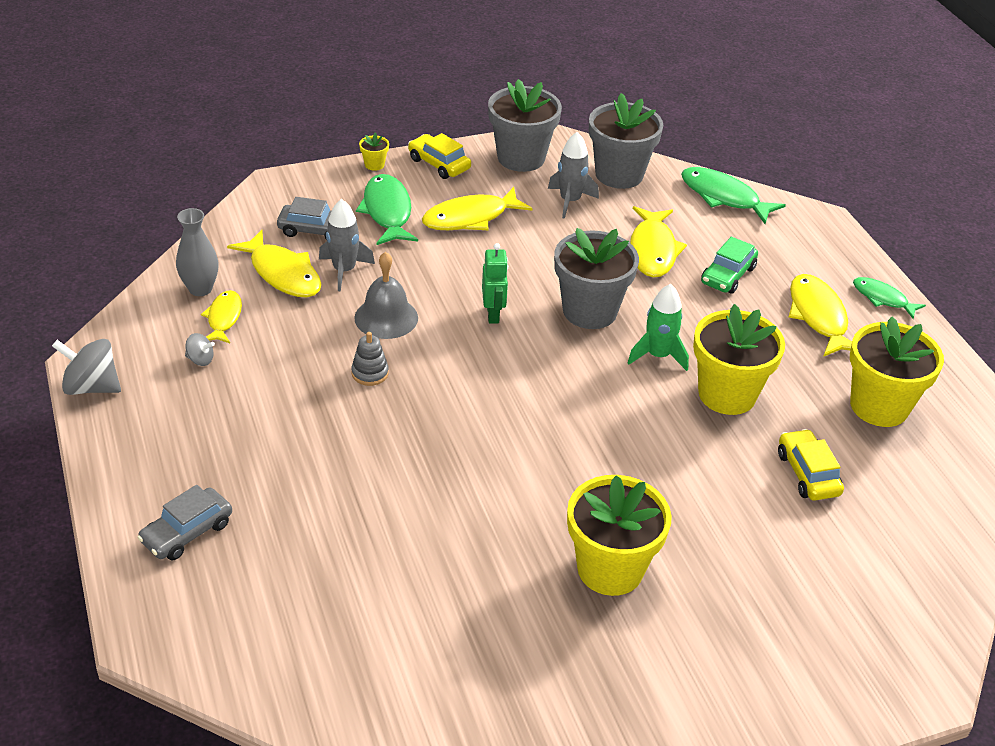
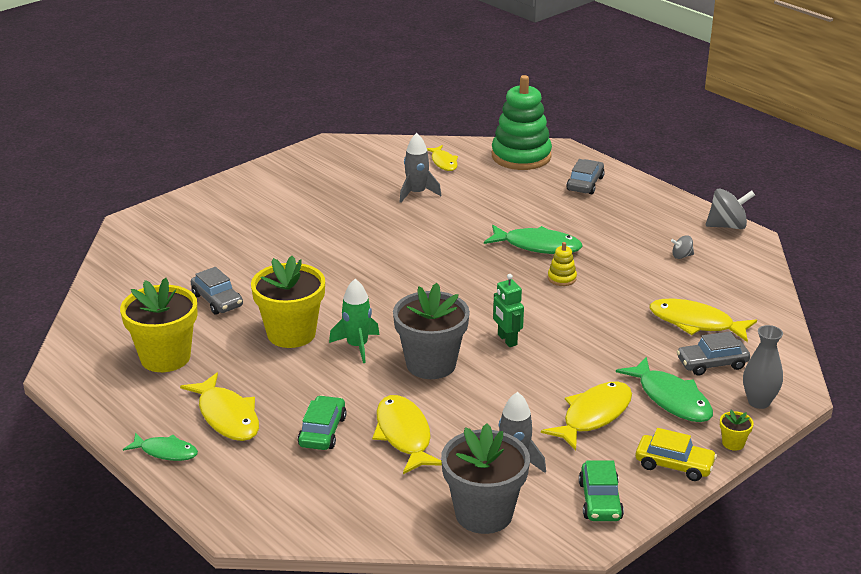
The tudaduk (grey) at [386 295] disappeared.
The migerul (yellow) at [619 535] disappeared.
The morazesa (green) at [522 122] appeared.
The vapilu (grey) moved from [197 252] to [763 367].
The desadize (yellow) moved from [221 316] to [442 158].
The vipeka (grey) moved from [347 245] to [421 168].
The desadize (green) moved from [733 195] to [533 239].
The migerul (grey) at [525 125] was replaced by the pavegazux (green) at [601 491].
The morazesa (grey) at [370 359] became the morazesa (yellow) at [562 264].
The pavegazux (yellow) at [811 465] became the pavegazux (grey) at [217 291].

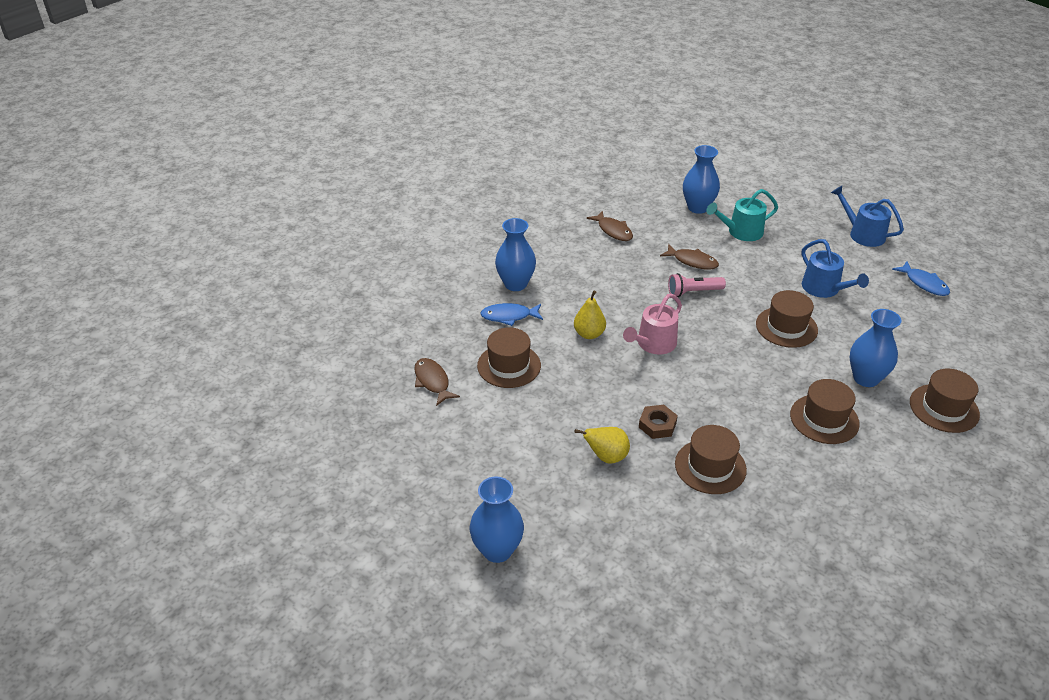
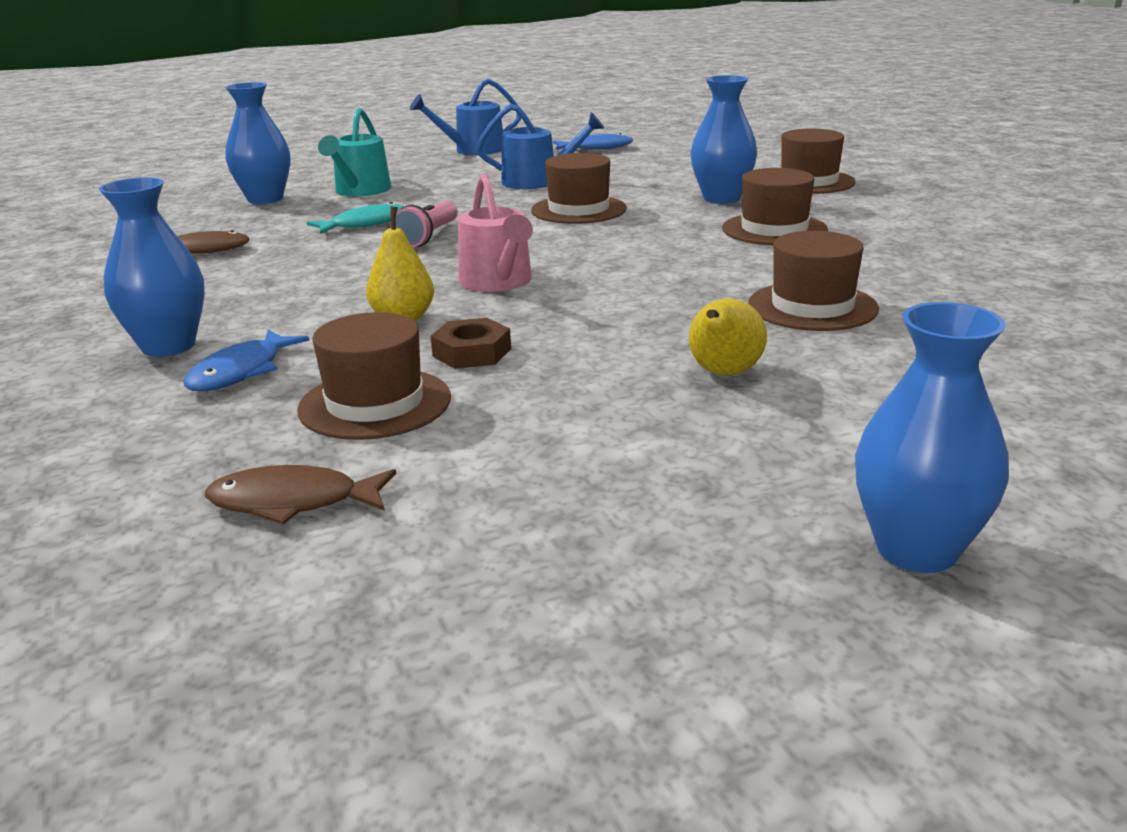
The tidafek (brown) moved from [658 422] to [471 343].
The desadize (brown) at [689 257] became the desadize (turquoise) at [355 218].

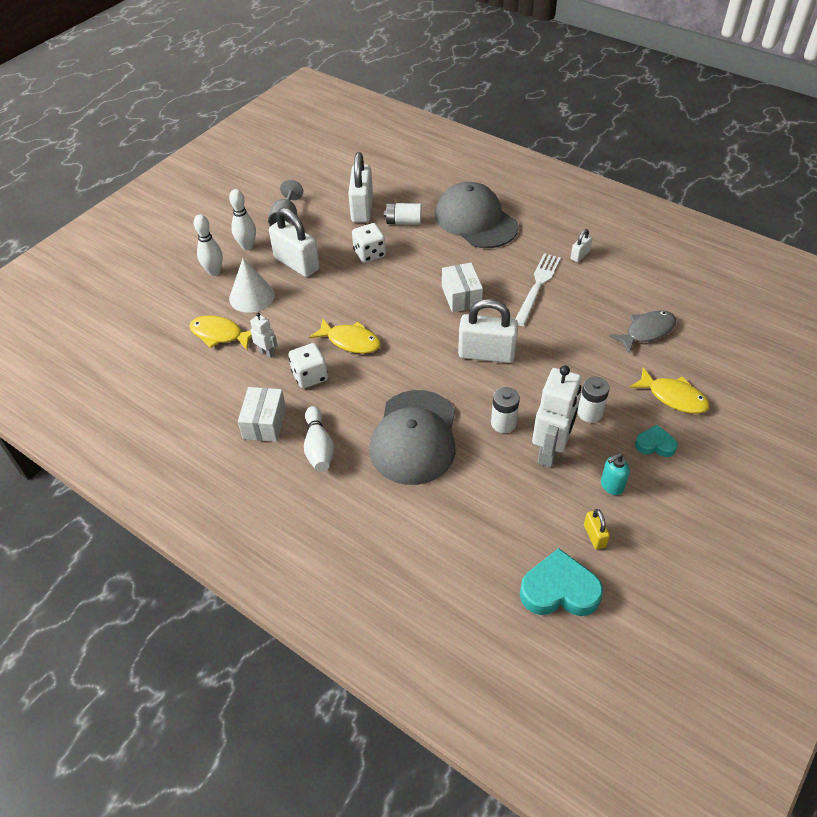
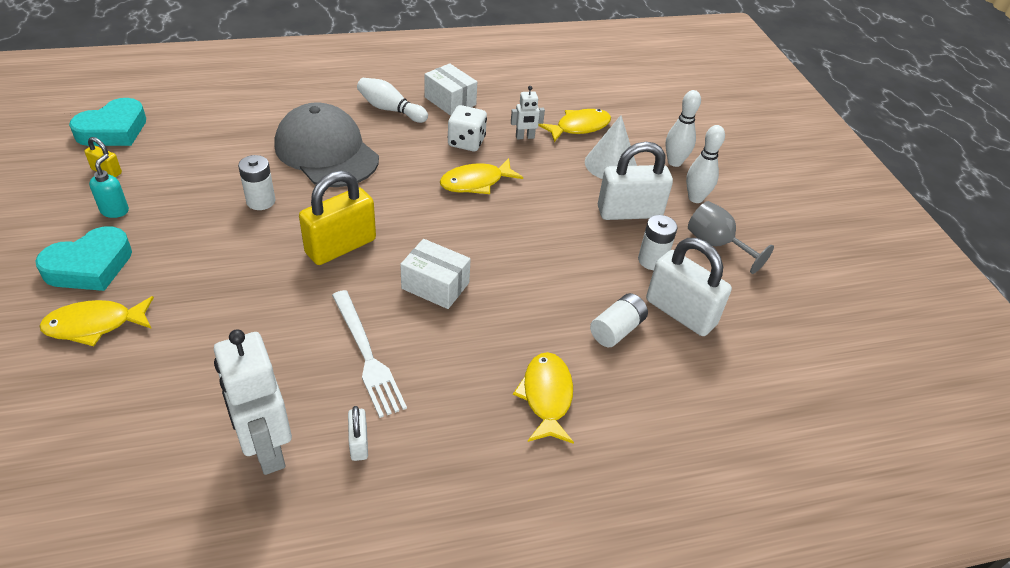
The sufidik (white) at [369 243] disappeared.
The desadize (grey) at [642 331] disappeared.
The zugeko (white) moved from [556 416] to [253 402].
The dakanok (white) moved from [594 399] to [657 242].
The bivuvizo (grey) at [477 215] was replaced by the desadize (yellow) at [543 398].
The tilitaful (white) at [488 331] became the tilitaful (yellow) at [337 217].
The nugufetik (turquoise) at [656 441] changed to 1.76 times the size.

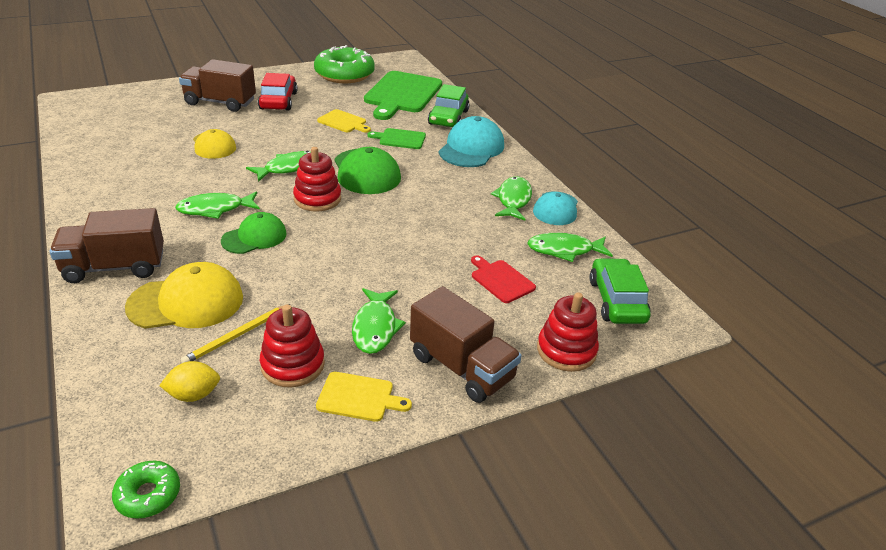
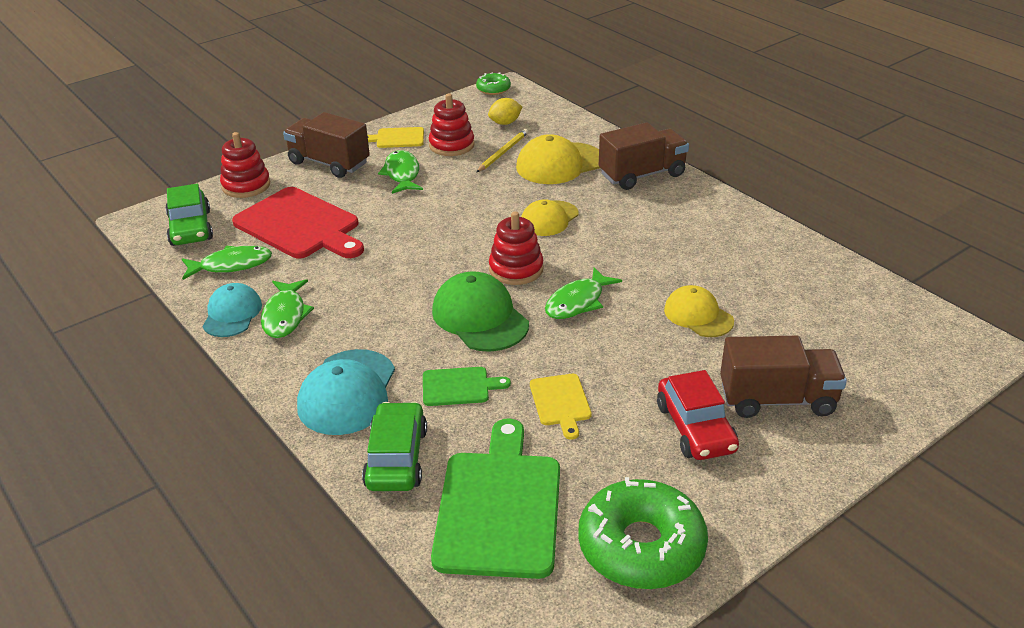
The desadize (green) at [217 205] disappeared.
The bivuvizo (green) at [254 233] became the bivuvizo (yellow) at [549 217].
The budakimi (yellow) at [344 121] turned 120 degrees counterclockwise.
The budakimi (red) at [503 279] changed to 2.04 times the size.

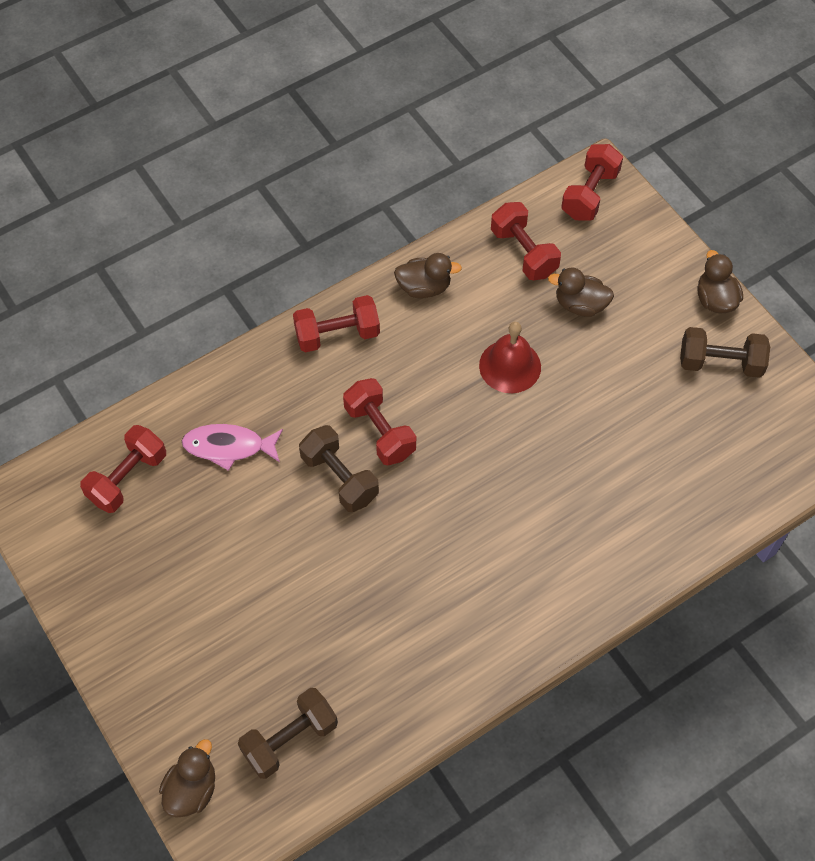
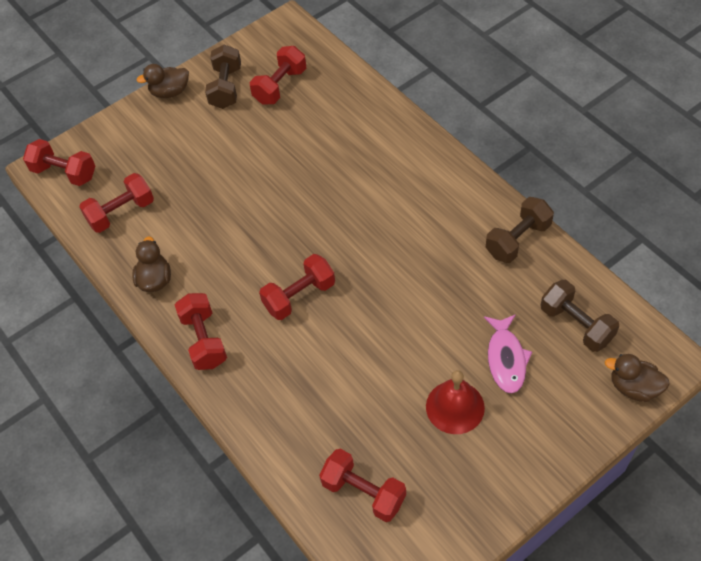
The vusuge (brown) at [581 292] disappeared.
The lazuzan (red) at [278 75] appeared.
The desadize (pink) moved from [232 447] to [508 354].
The lazuzan (brown) moved from [339 468] to [520 230].
The tudaduk (red) moved from [510 357] to [455 402].

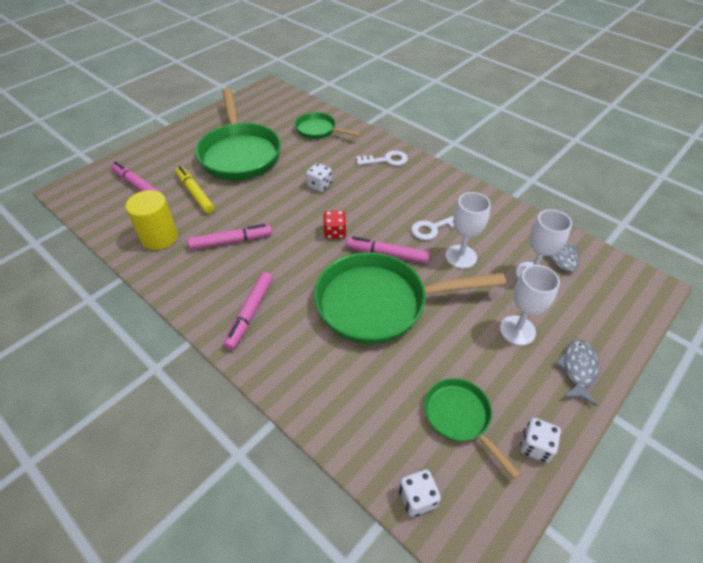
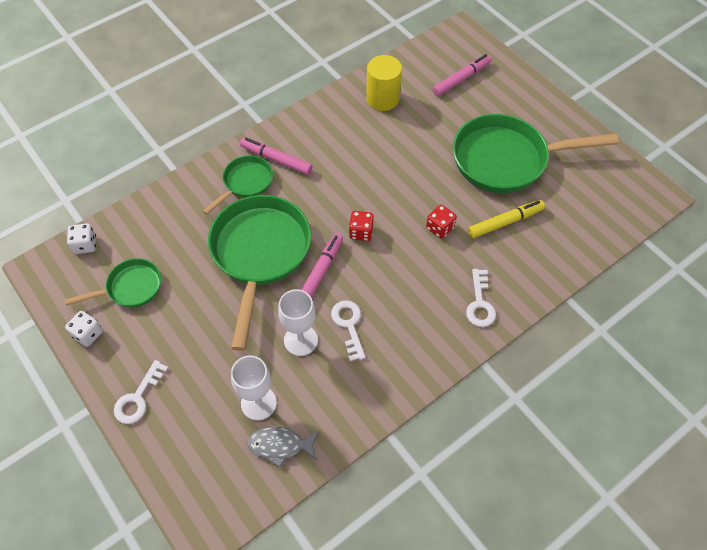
The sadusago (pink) at [230 237] disappeared.
The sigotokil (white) at [530 305] disappeared.
The sadusago (yellow) moved from [194 190] to [506 219].
The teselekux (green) moved from [328 125] to [237 185].
The desadize (grey) at [577 373] was replaced by the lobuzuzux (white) at [141 392].
The sufidik (white) at [319 177] became the sufidik (red) at [441 221].

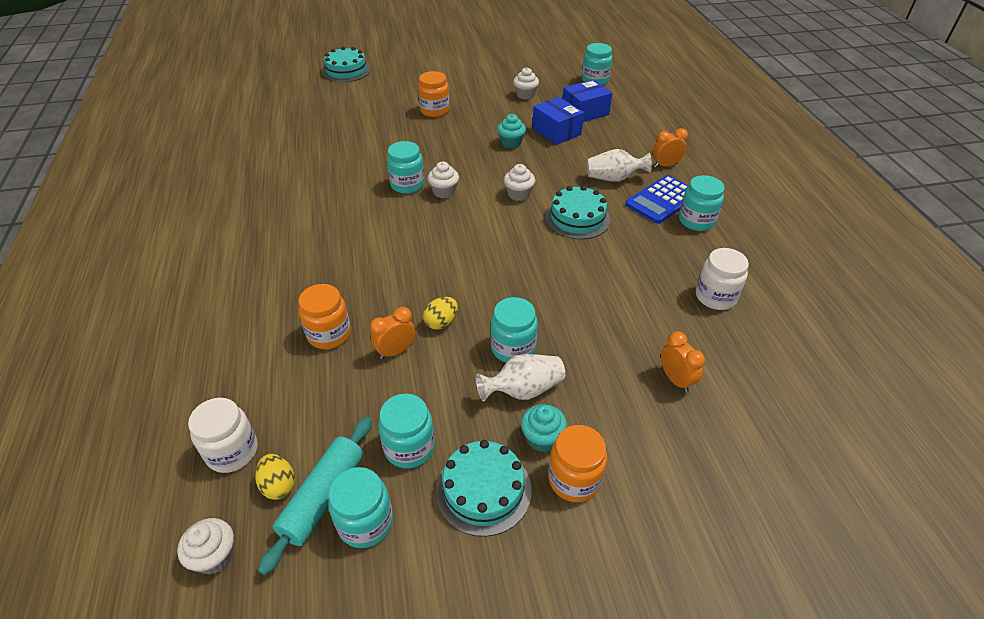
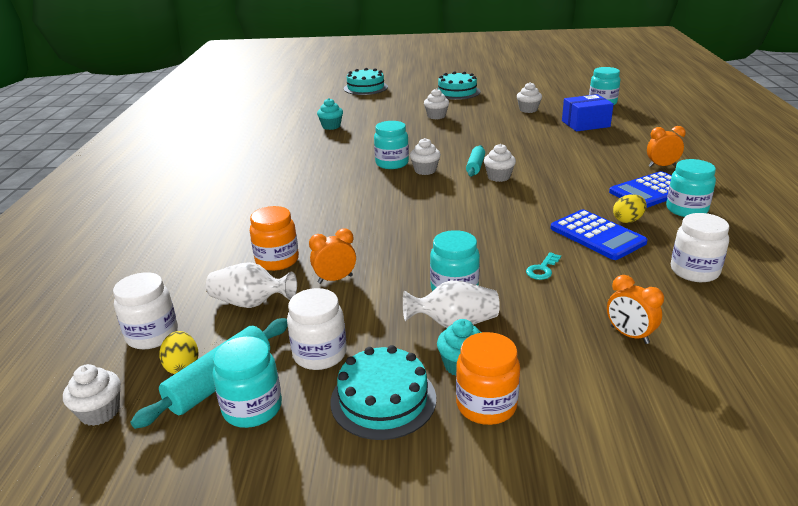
The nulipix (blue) at [558 121] disappeared.
The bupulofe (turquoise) at [475 161] appeared.
The lobuzuzux (turquoise) at [543 266] appeared.
The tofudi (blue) at [599 234] appeared.
The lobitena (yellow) moved from [440 313] to [630 208].
The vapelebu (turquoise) moved from [511 131] to [330 114].
The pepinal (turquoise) moved from [578 212] to [459 85].
The vapilu (white) moved from [619 165] to [251 285].
The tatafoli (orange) at [433 94] was replaced by the vapelebu (white) at [436 103].
The tatafoli (turquoise) at [406 430] became the tatafoli (white) at [317 329].
The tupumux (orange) at [683 362] turned 150 degrees clockwise.

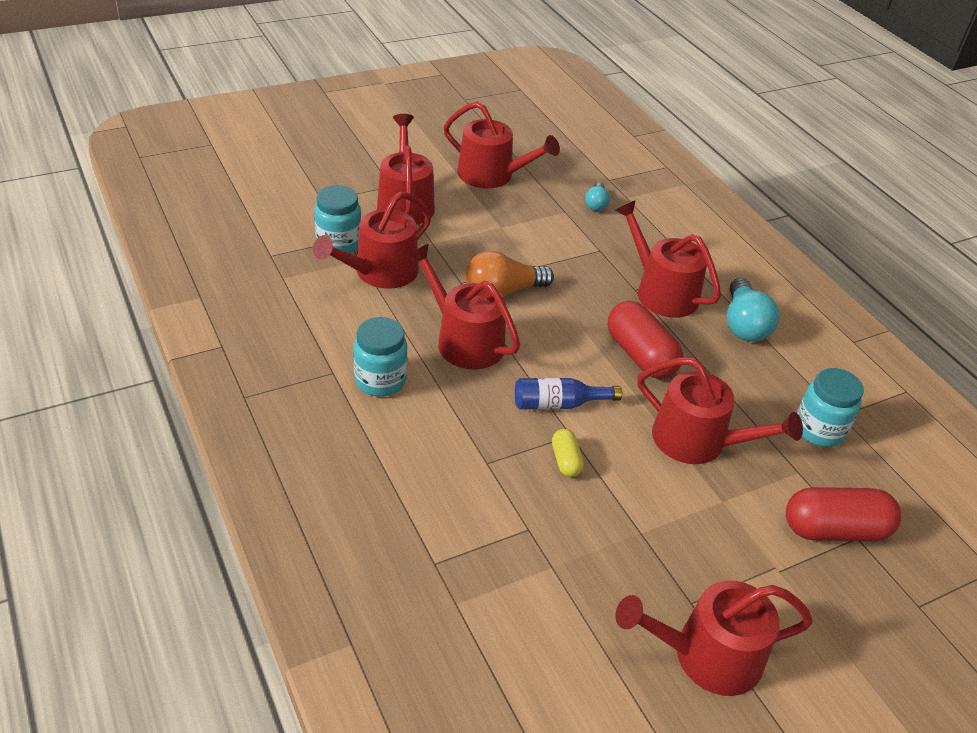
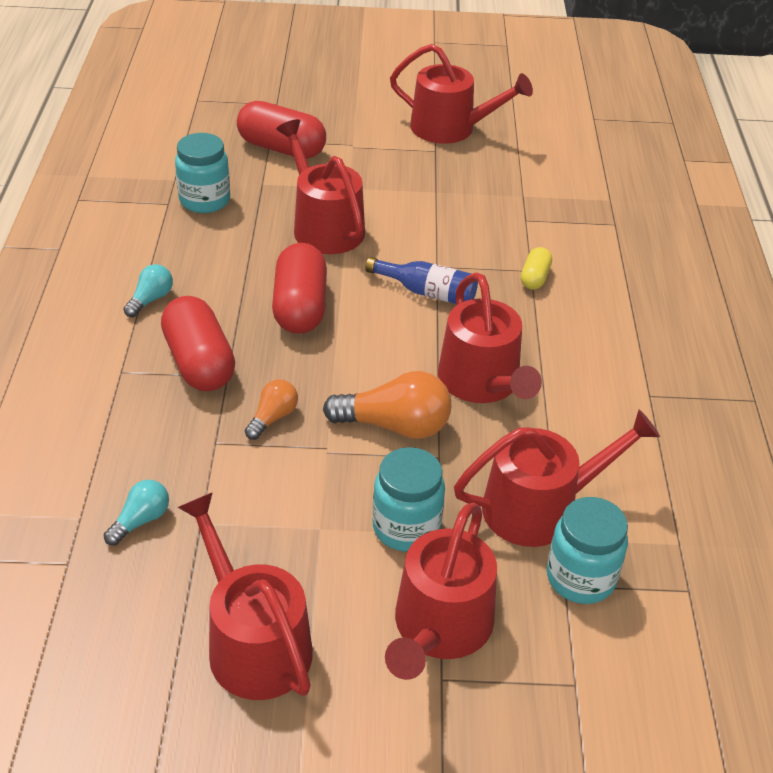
The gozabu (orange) at [271 409] appeared.
The tatafoli (turquoise) moved from [380 357] to [408 499].
The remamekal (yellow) moved from [568 453] to [536 268].
The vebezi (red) at [668 259] was replaced by the remamekal (red) at [198 343].
The gozabu (turquoise) at [753 310] changed to 0.56 times the size.

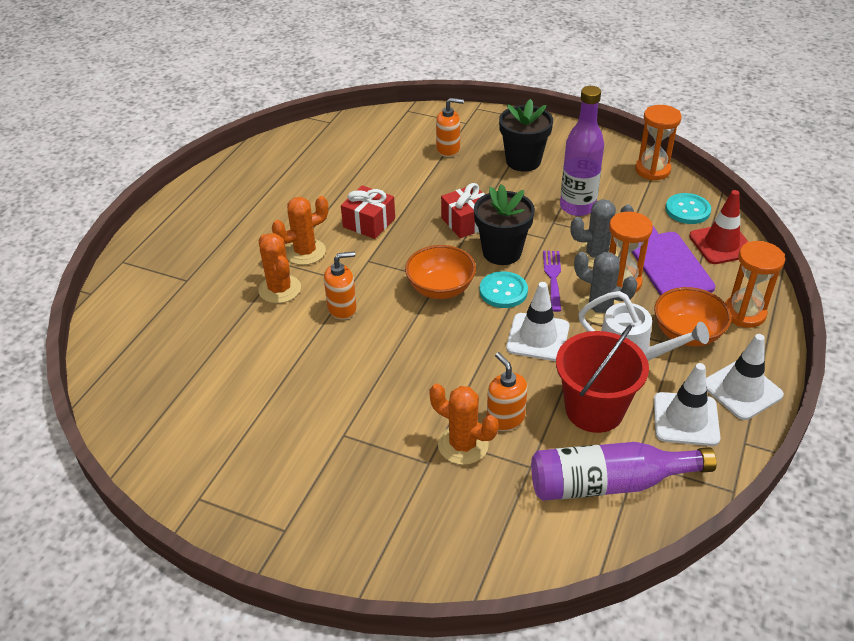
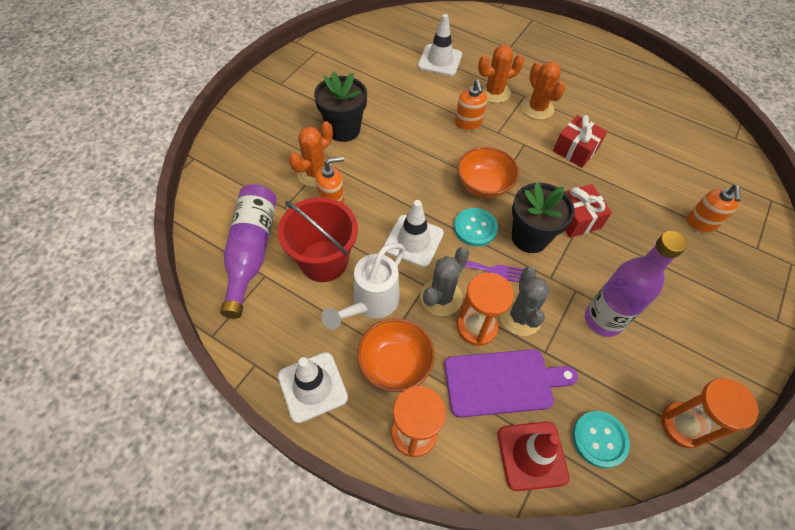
The migerul (black) moved from [526 135] to [340 107].
The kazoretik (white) moved from [687 404] to [440 45].

